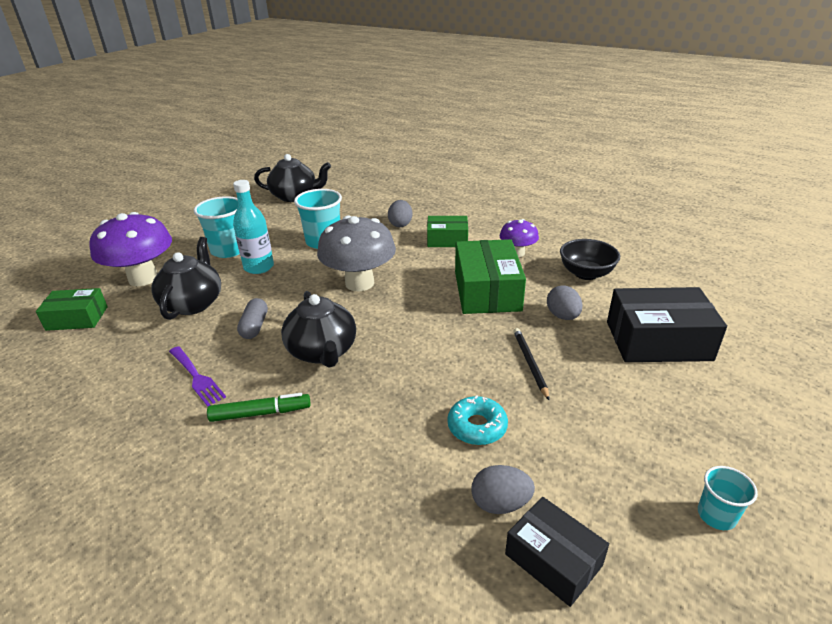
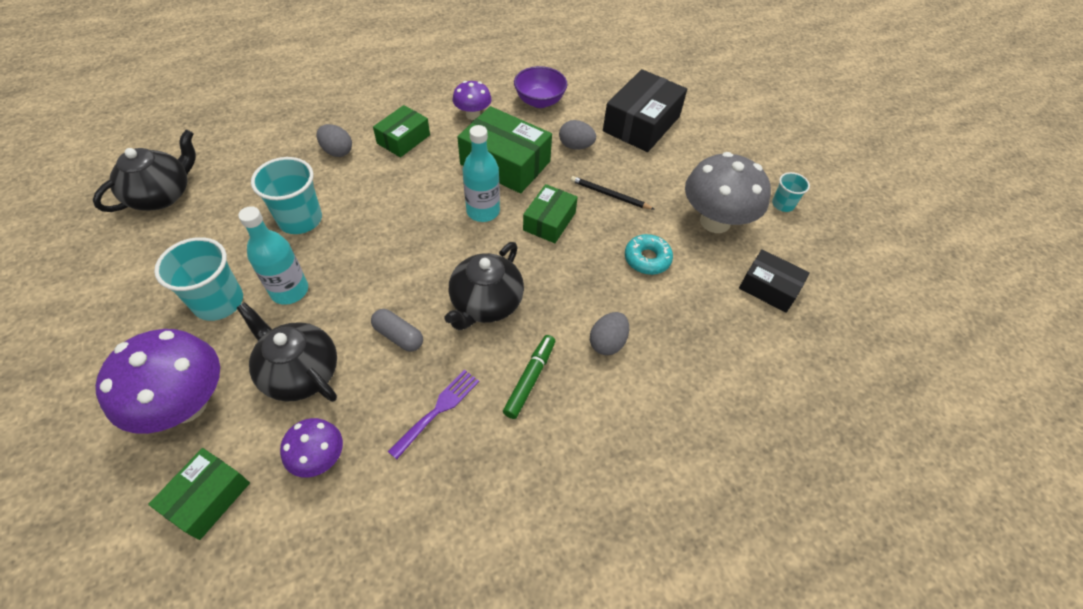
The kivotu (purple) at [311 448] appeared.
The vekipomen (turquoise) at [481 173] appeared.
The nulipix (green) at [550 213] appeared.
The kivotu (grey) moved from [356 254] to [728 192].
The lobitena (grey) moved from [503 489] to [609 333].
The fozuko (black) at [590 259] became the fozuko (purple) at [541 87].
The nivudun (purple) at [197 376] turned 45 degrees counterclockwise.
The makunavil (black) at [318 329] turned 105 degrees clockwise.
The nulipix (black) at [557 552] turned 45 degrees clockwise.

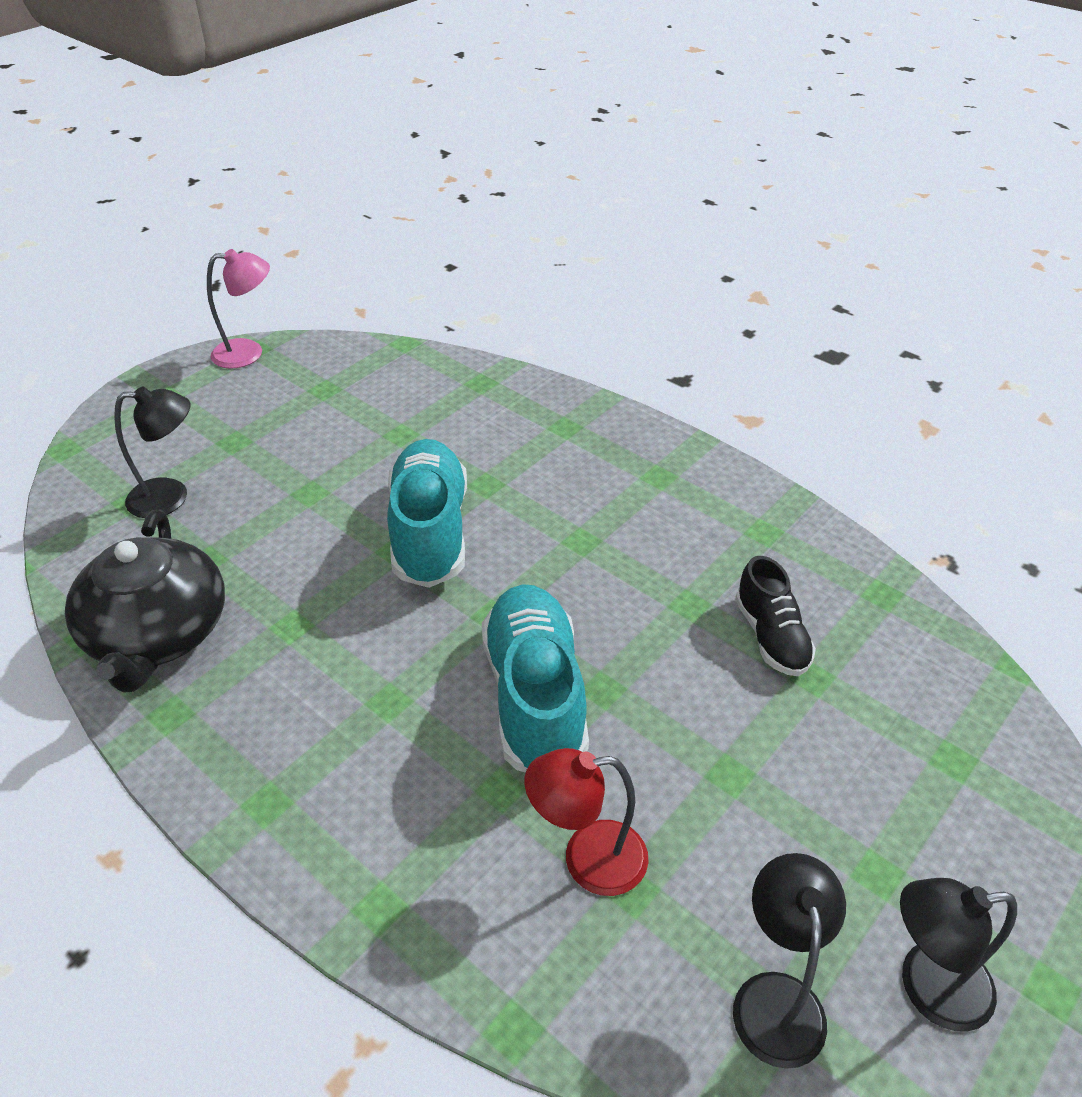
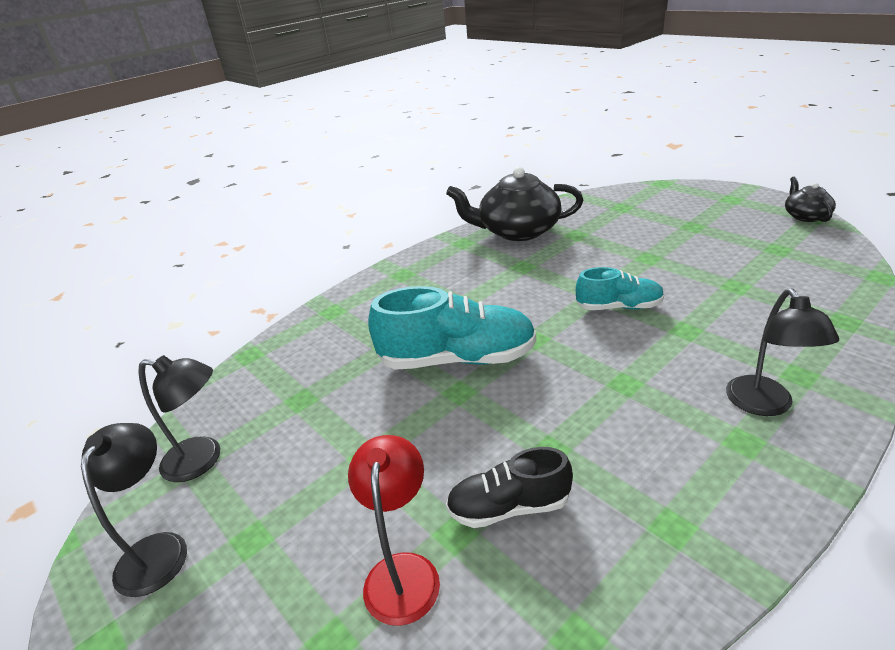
The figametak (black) moved from [152 452] to [782 352].
The figametak (red) moved from [587 822] to [394 530].
The figametak (pink) at [238 309] was replaced by the makunavil (black) at [810 199].
The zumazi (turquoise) at [427 513] changed to 0.58 times the size.

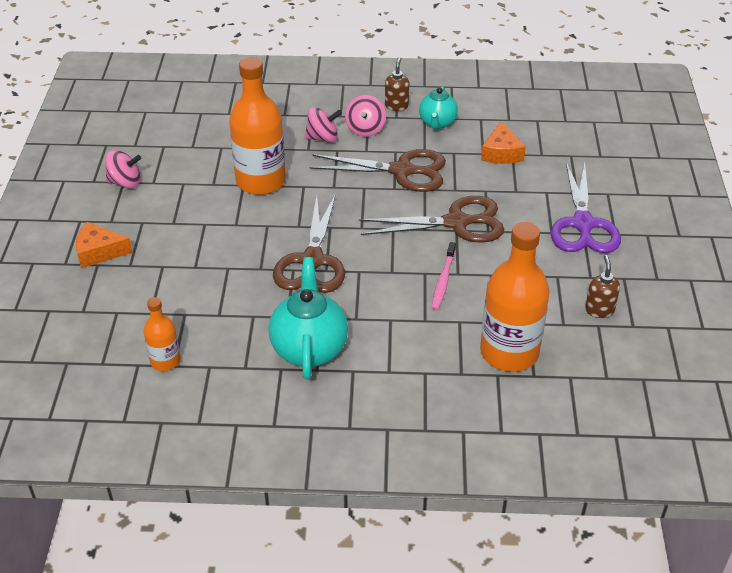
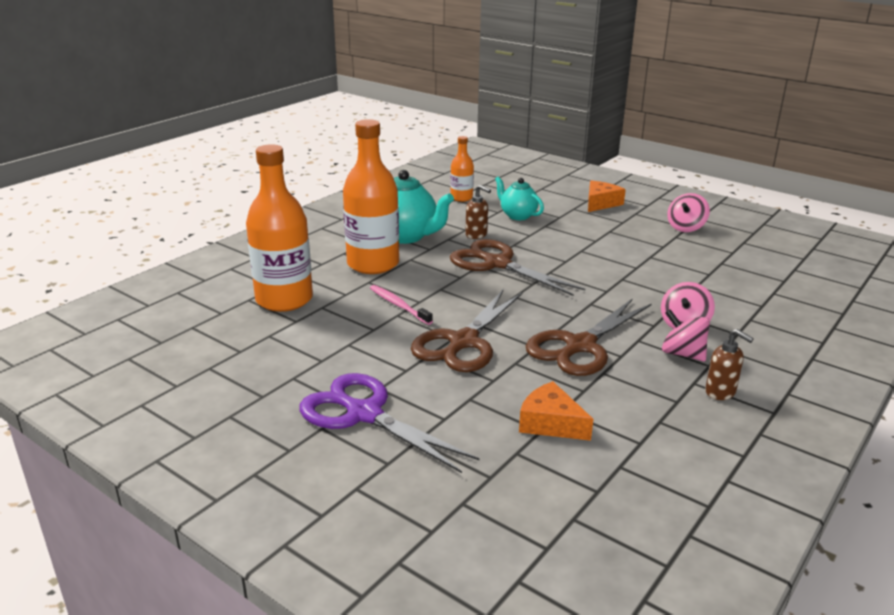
The vekipomen (orange) moved from [257 126] to [371 196].
The makunavil (turquoise) moved from [438 107] to [519 198].
The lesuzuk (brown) moved from [602 286] to [478 212].

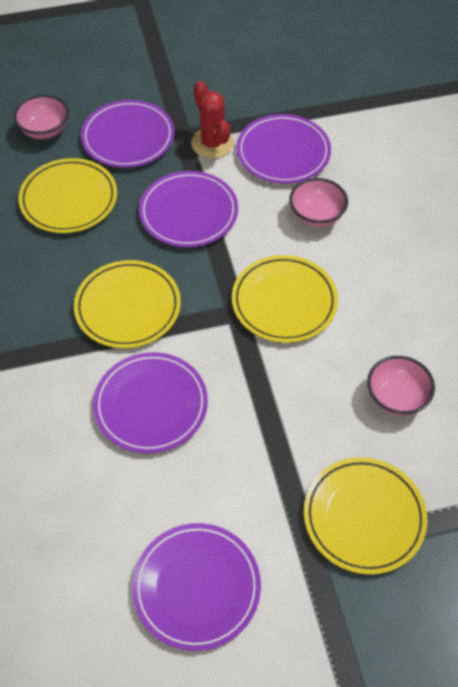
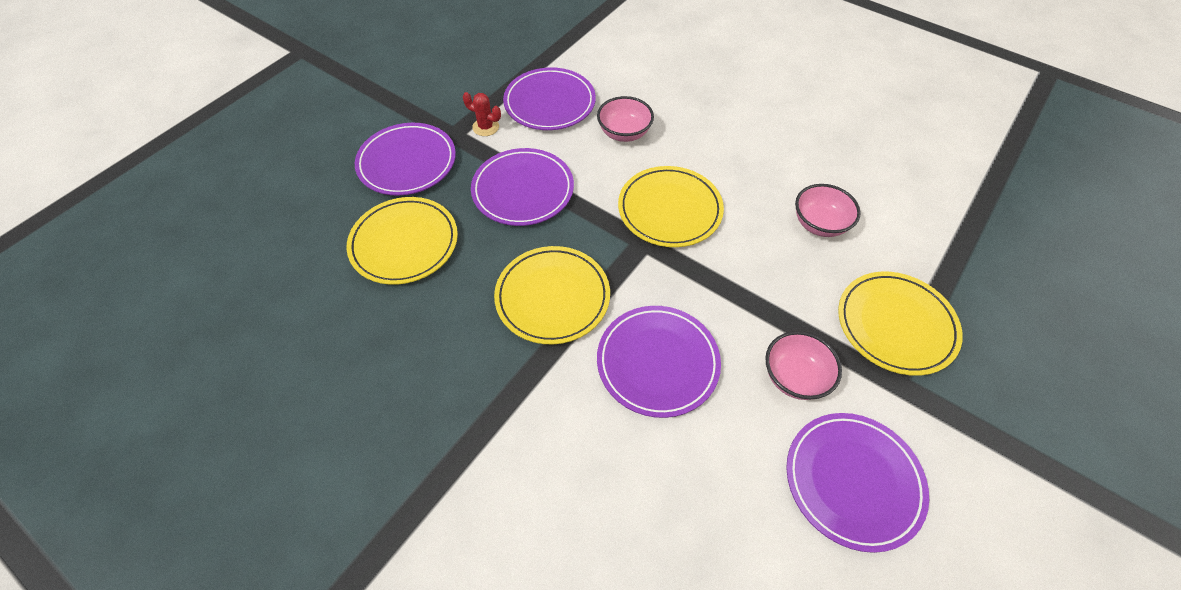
The fozuko (pink) moved from [41 117] to [803 365].
The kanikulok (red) at [212 120] changed to 0.62 times the size.

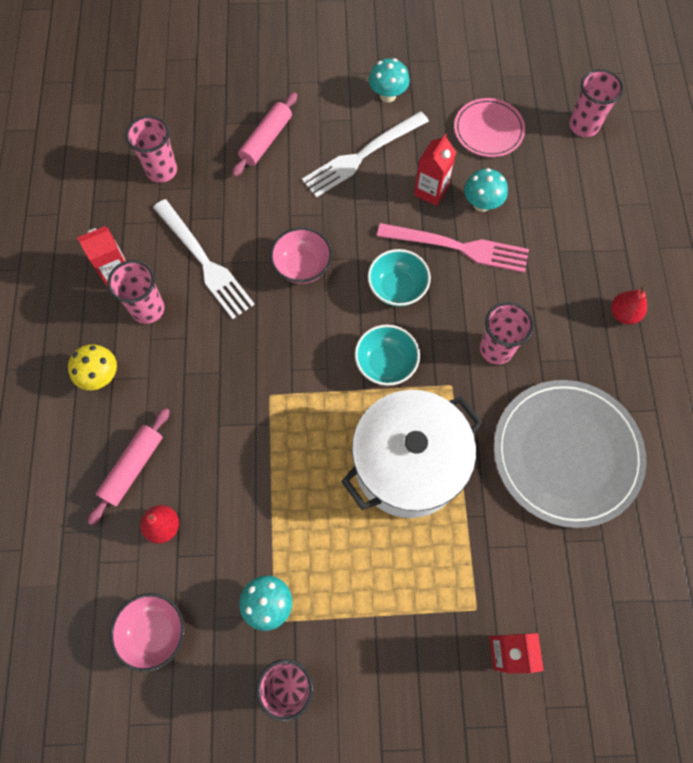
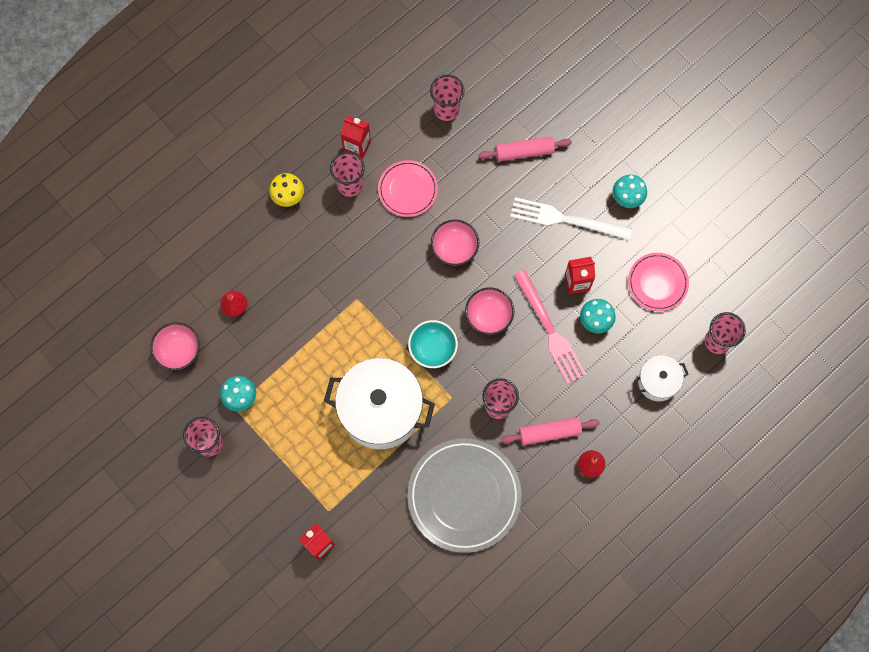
The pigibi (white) at [661 378] appeared.
The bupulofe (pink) moved from [129 466] to [550 431].
The nivudun (white) at [204 259] was replaced by the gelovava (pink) at [408 188].
The fozuko (turquoise) at [399 278] became the fozuko (pink) at [489 311].

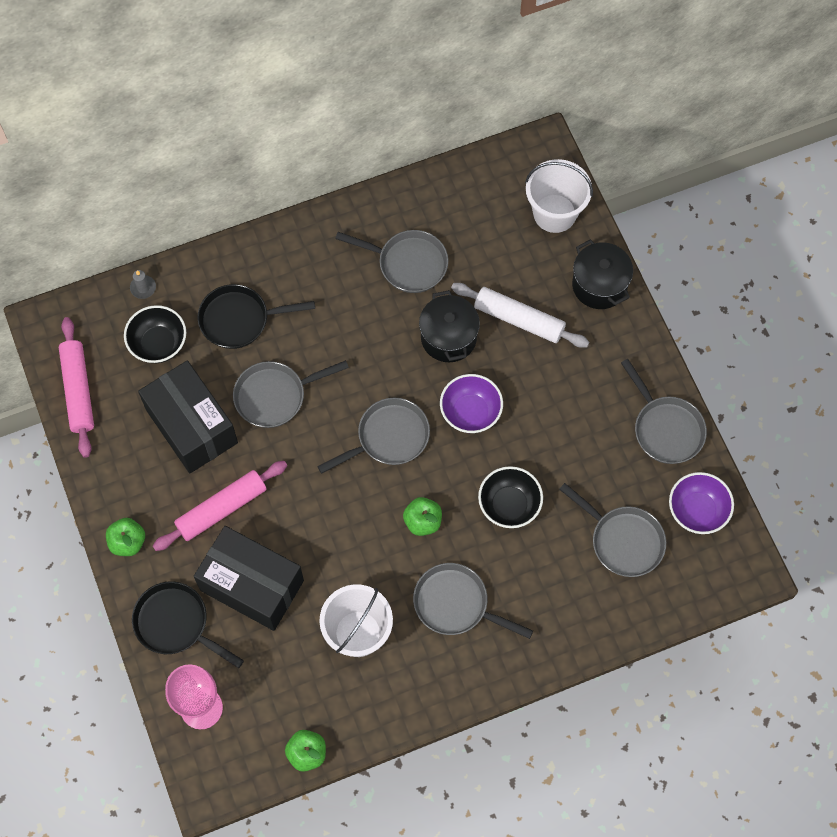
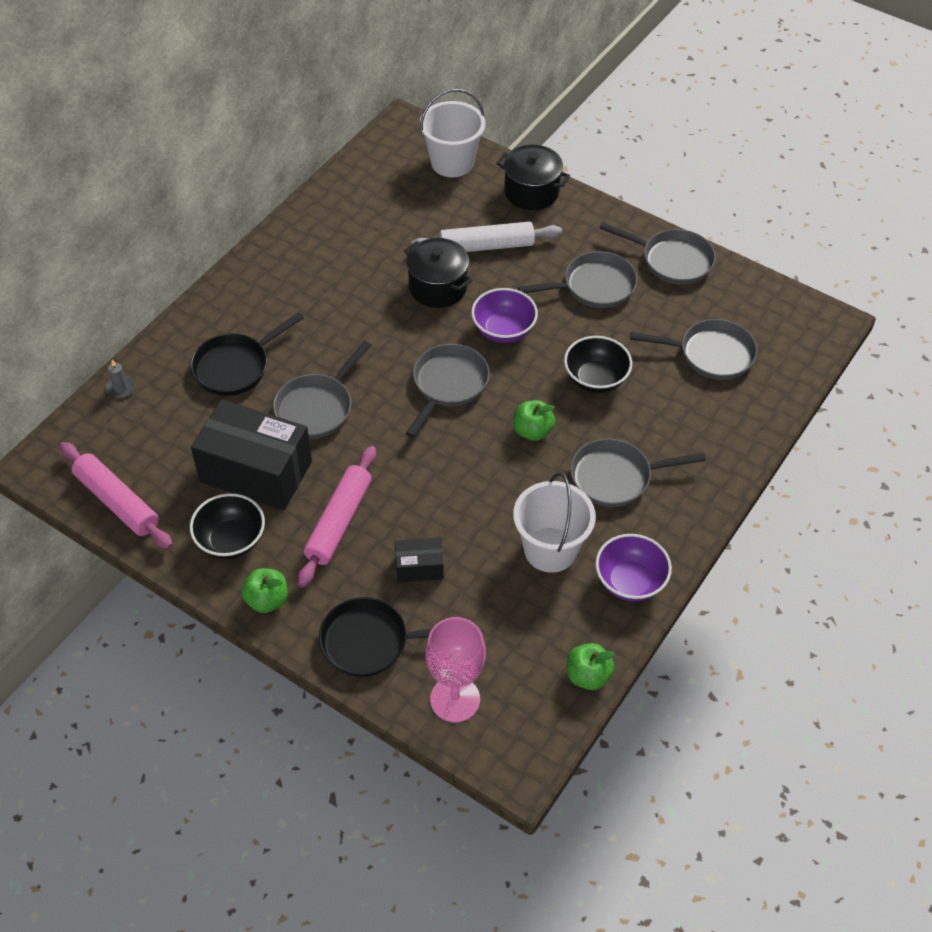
The fozuko (black) moved from [155 334] to [227 526].
The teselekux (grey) moved from [391 261] to [578 279].
The fozuko (purple) moved from [701 503] to [633 567].
The nulipix (black) at [249 578] changed to 0.47 times the size.

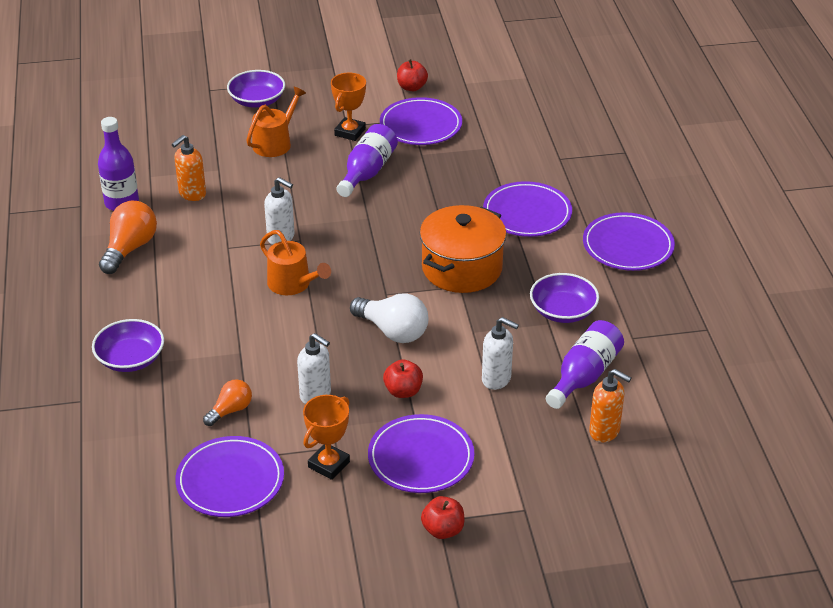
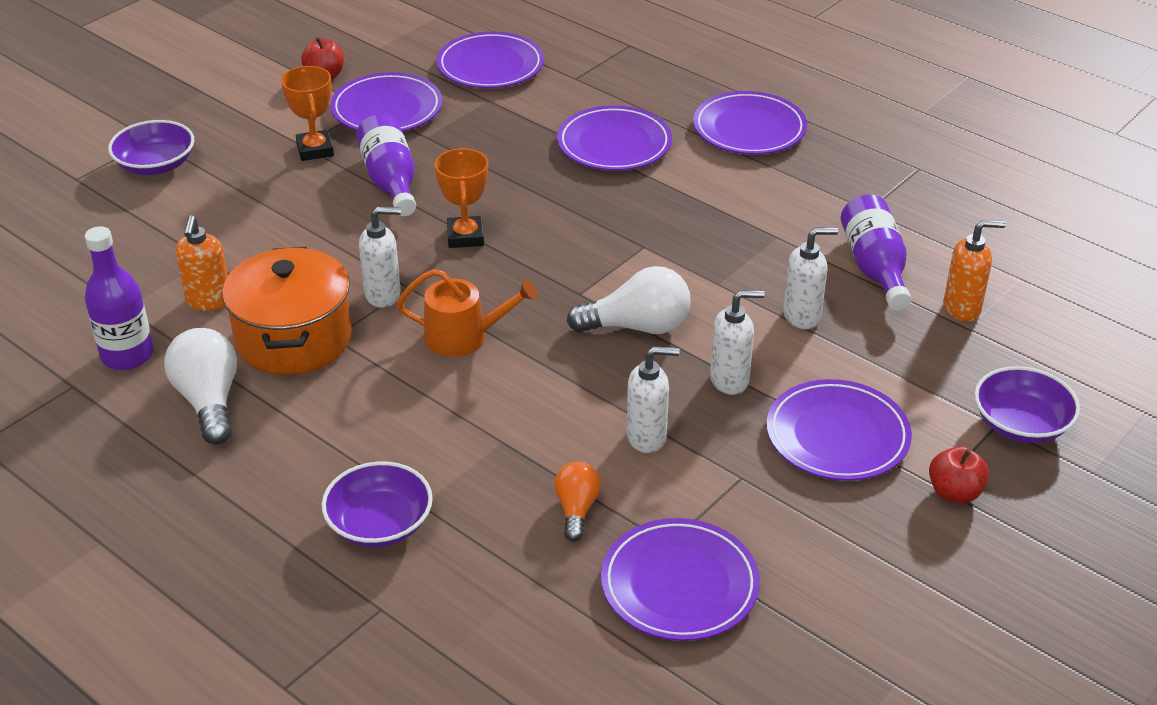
The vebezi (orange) at [276 122] disappeared.
The gelovava (purple) at [490 60] appeared.
The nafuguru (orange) moved from [326 437] to [461 198].
The pigibi (orange) moved from [463 249] to [287 311].
The fozuko (purple) moved from [564 298] to [1027 404].
The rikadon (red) at [403 378] was replaced by the lesuzuk (white) at [737 342].
The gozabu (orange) at [128 237] became the gozabu (white) at [200 386].

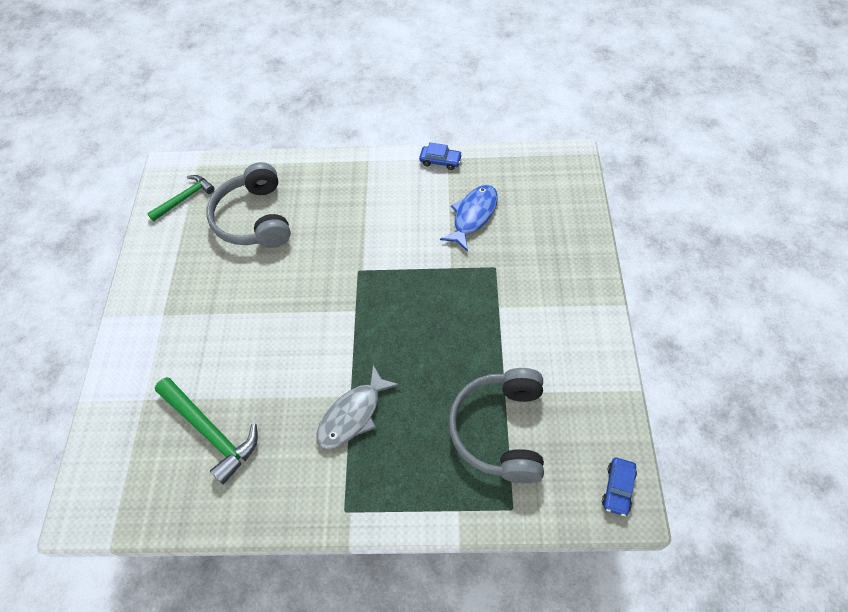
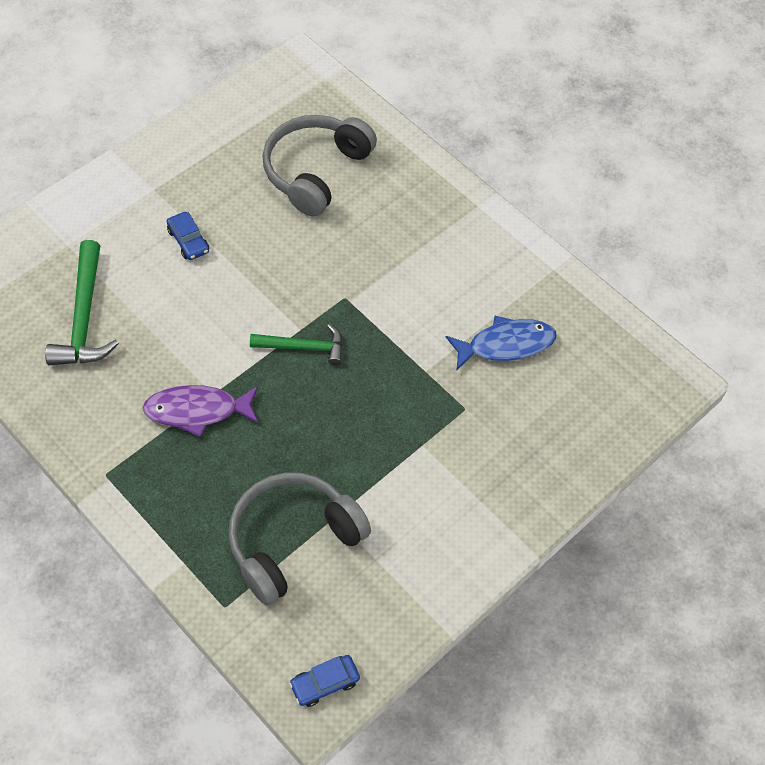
The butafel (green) moved from [181 198] to [296 345].
The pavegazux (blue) moved from [440 156] to [188 236].
The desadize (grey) at [358 407] became the desadize (purple) at [200 411].

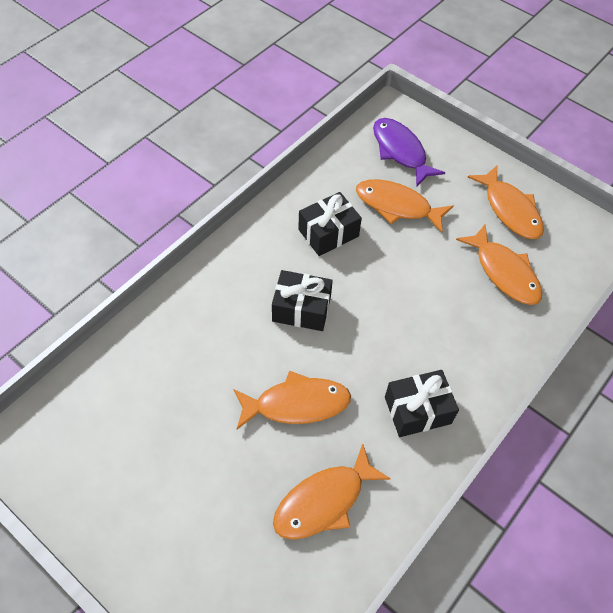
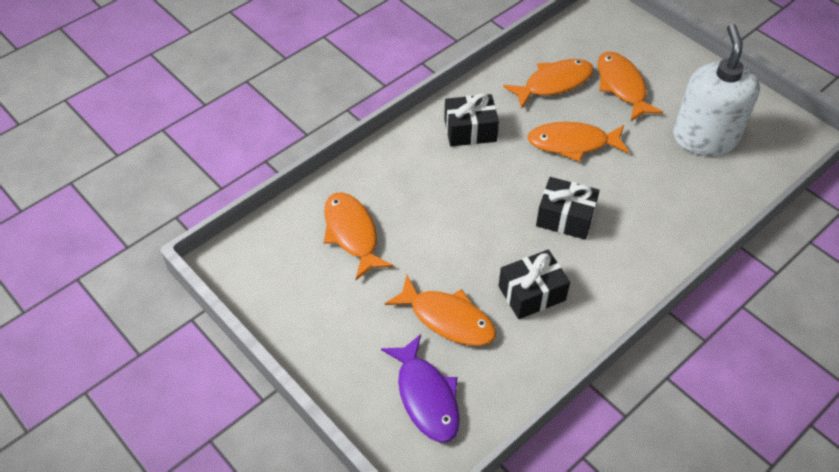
The lesuzuk (white) at [716 90] appeared.
The desadize (orange) moved from [506 202] to [630 86].

